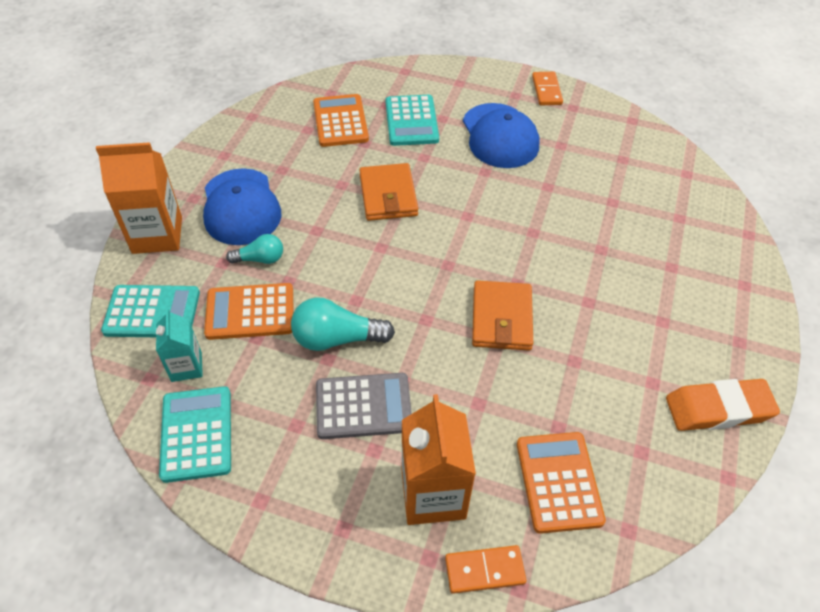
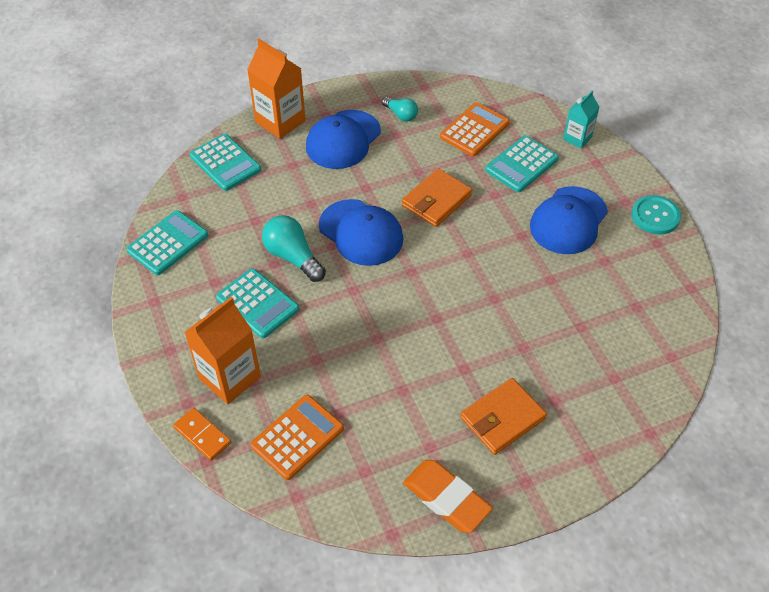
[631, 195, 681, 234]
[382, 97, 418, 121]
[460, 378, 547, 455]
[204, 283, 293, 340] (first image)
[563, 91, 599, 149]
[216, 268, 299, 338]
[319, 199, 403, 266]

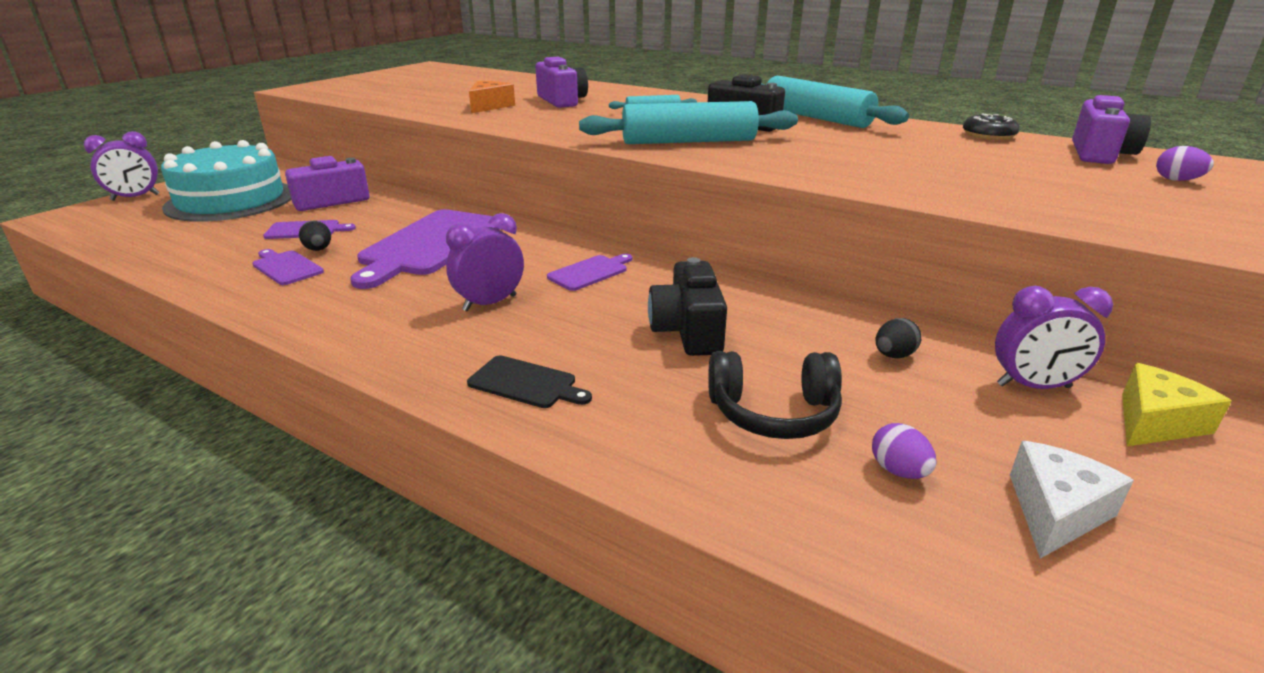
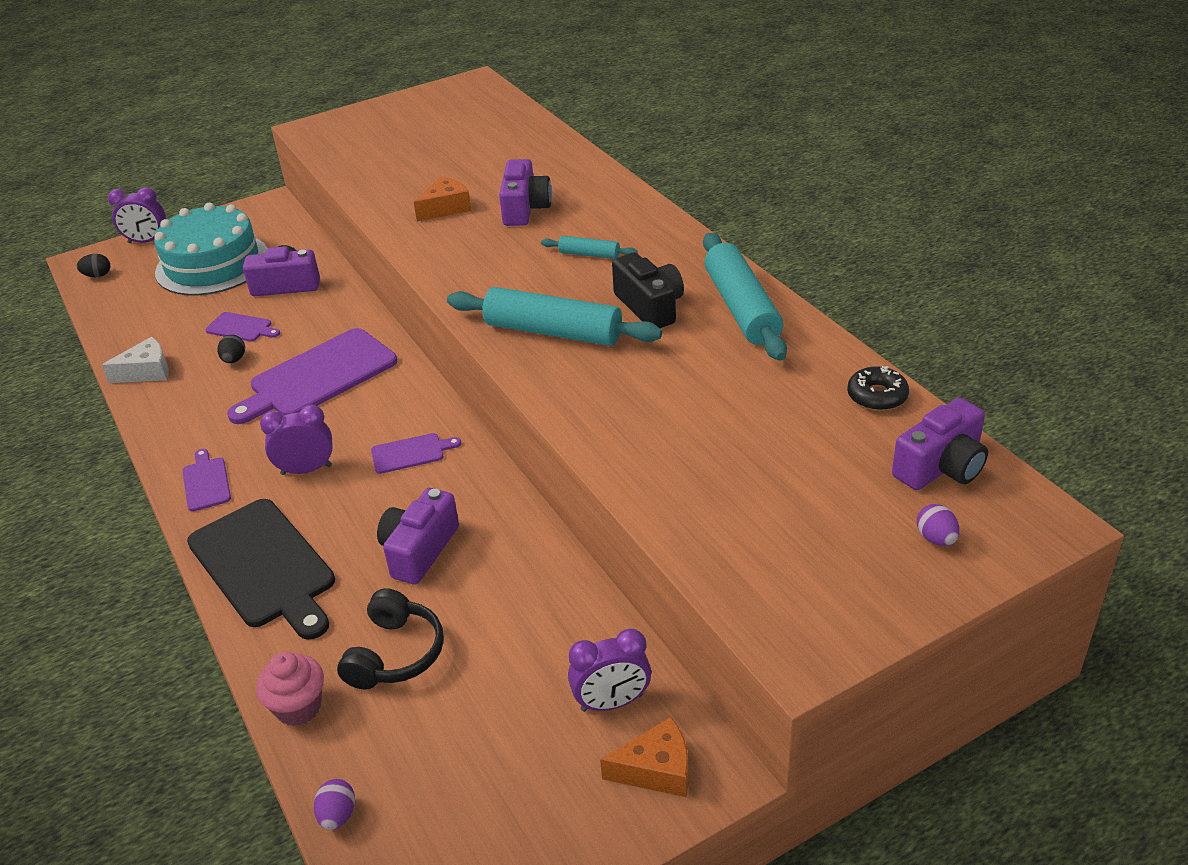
[182, 449, 231, 512]
[377, 488, 459, 585]
[568, 628, 651, 712]
[77, 254, 110, 277]
[337, 588, 444, 689]
[187, 499, 335, 640]
[600, 717, 688, 797]
[314, 779, 355, 830]
[102, 337, 169, 383]
[256, 652, 324, 726]

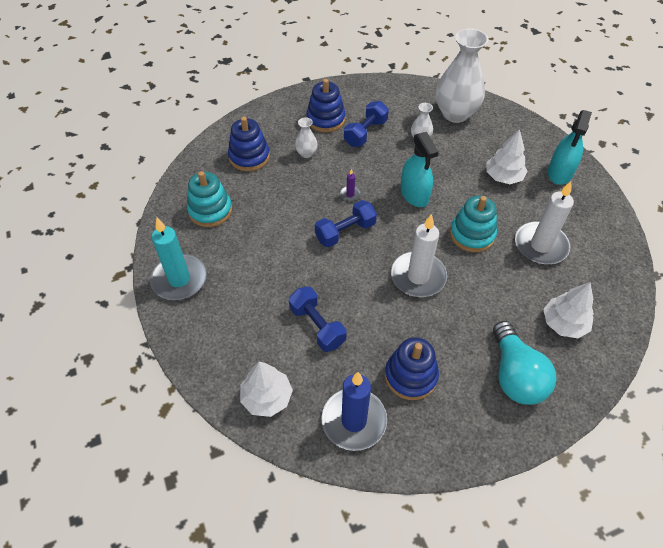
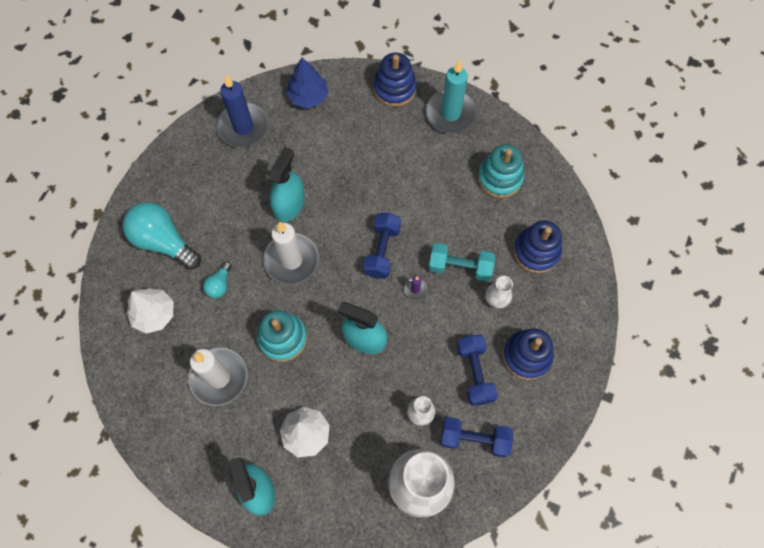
[441, 417, 513, 458]
[374, 52, 417, 107]
[286, 58, 328, 109]
[269, 147, 305, 222]
[429, 243, 495, 282]
[203, 261, 232, 298]

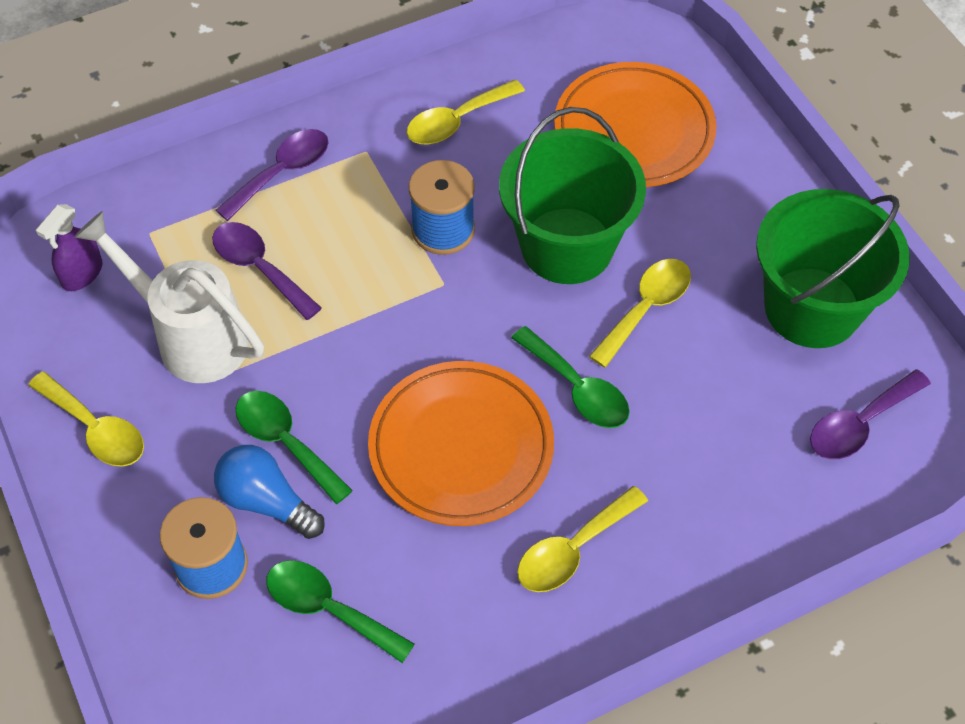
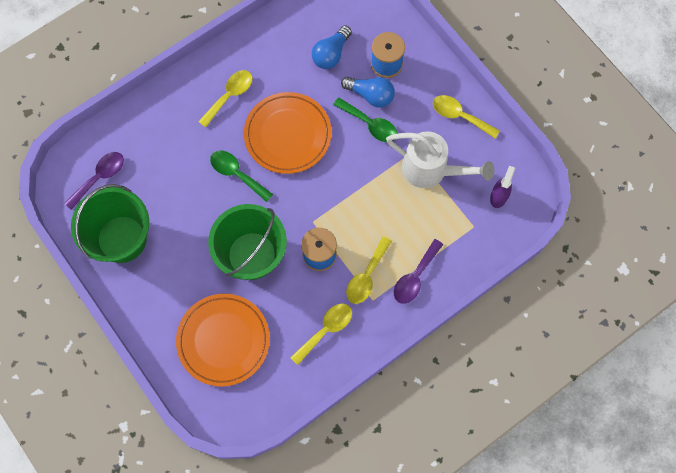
[212, 222, 322, 320] (first image)
[346, 236, 392, 304]
[312, 25, 352, 69]

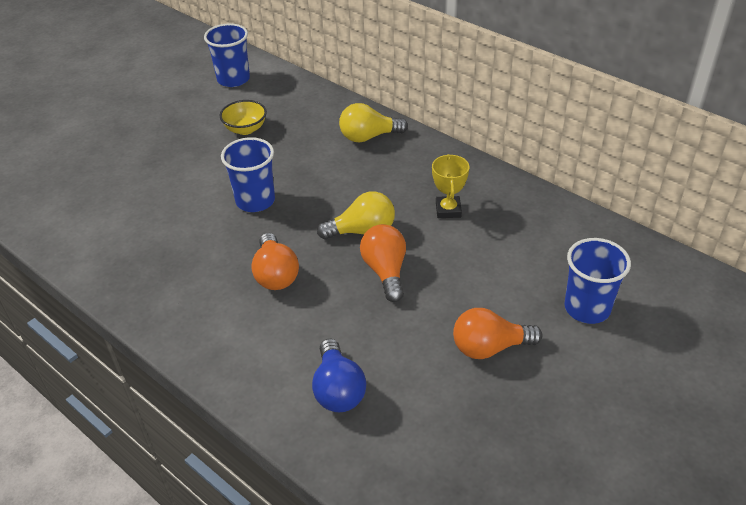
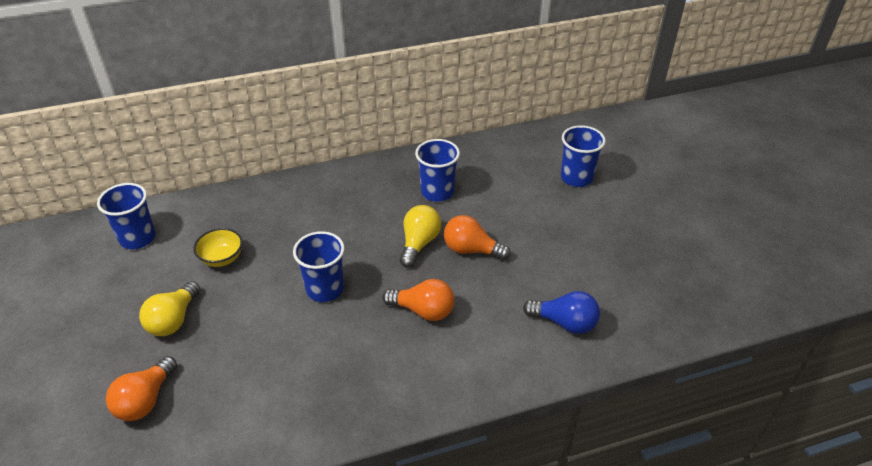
[139, 281, 200, 336]
[415, 139, 460, 202]
[106, 356, 177, 421]

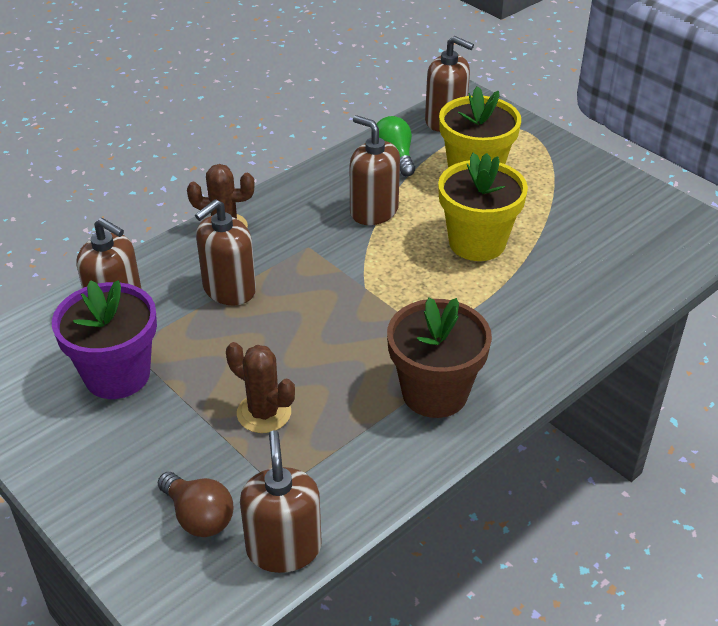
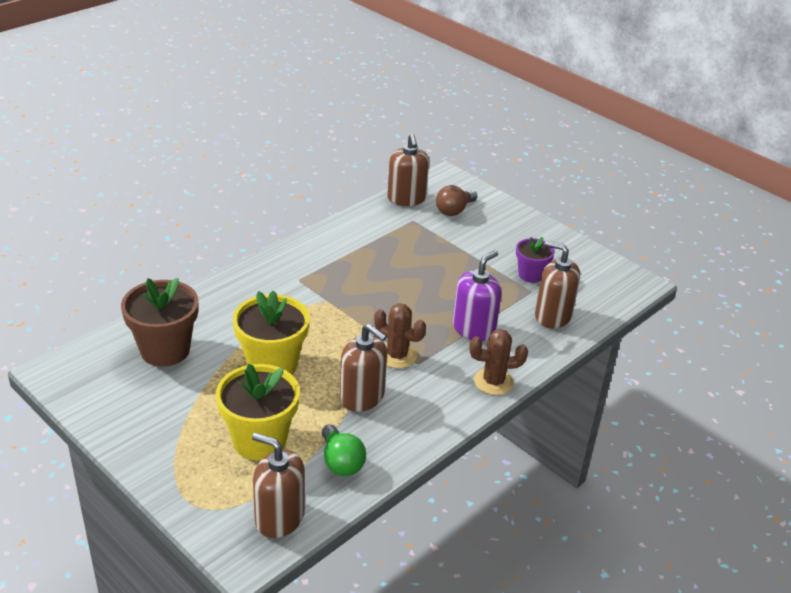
[453, 250, 502, 341]
[516, 237, 555, 283]
[121, 278, 199, 367]
[374, 303, 426, 368]
[436, 185, 477, 216]

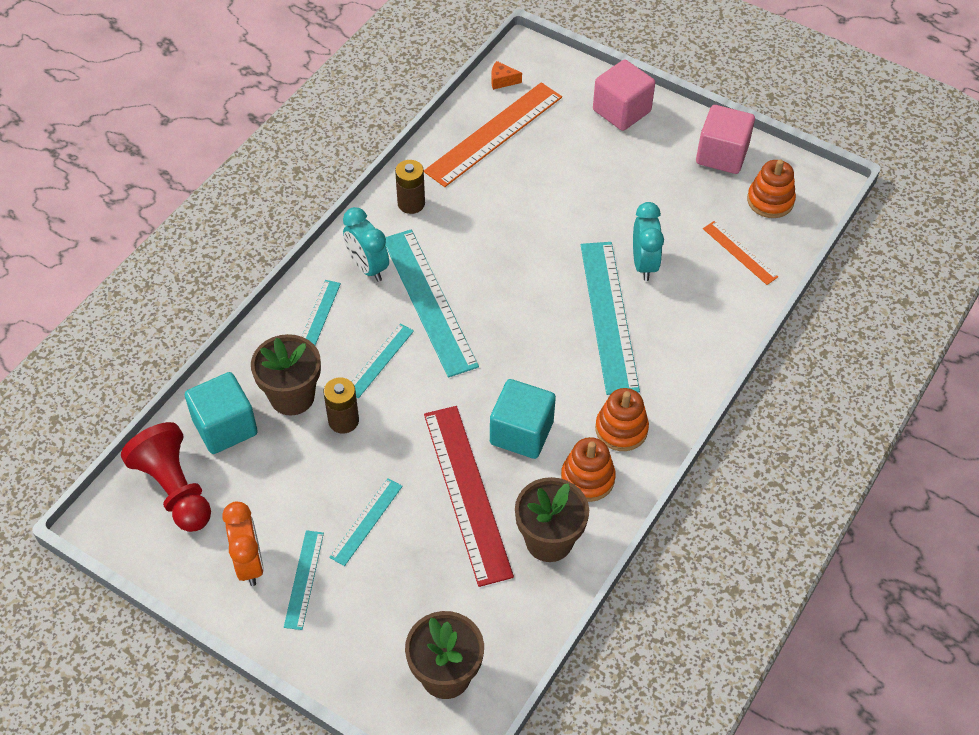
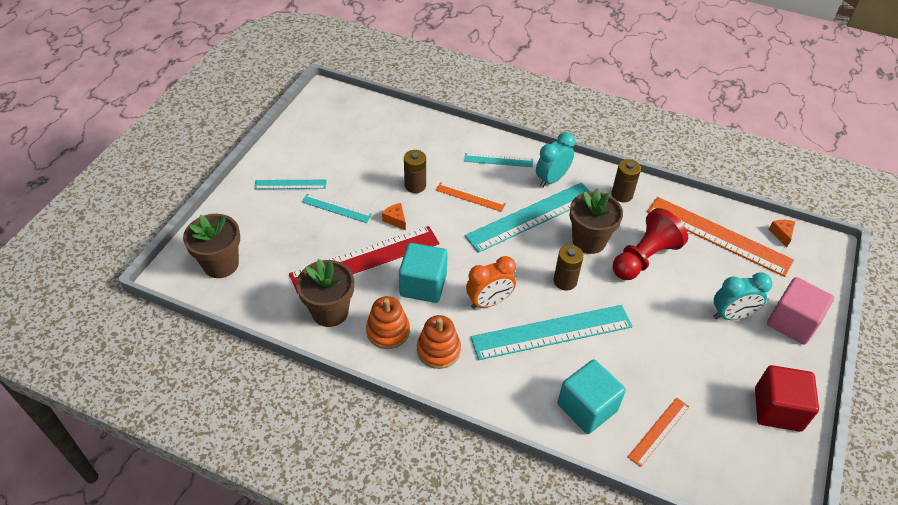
[755, 365, 819, 432]
[747, 159, 796, 218] (first image)
[713, 272, 773, 320]
[436, 182, 506, 212]
[570, 188, 623, 254]
[557, 360, 626, 434]
[613, 208, 688, 280]
[466, 256, 516, 309]
[382, 203, 406, 230]
[553, 245, 584, 290]

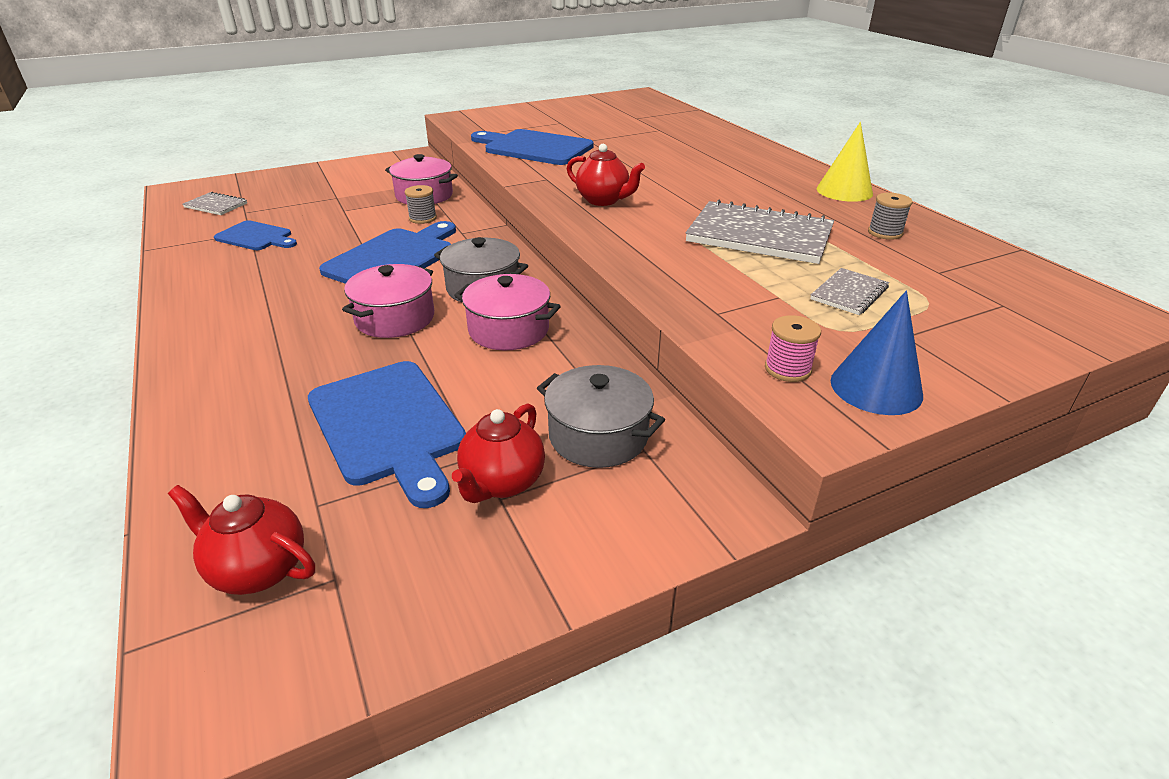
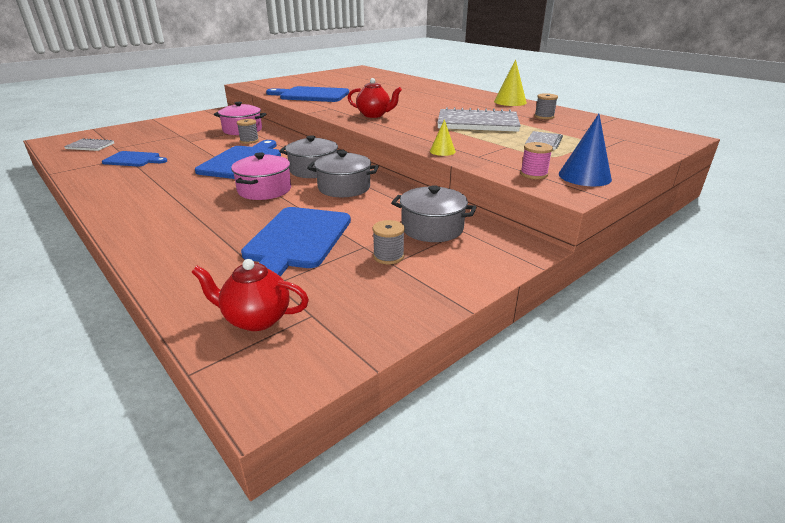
[307, 150, 379, 197]
[241, 207, 351, 277]
[373, 220, 405, 264]
[430, 119, 456, 156]

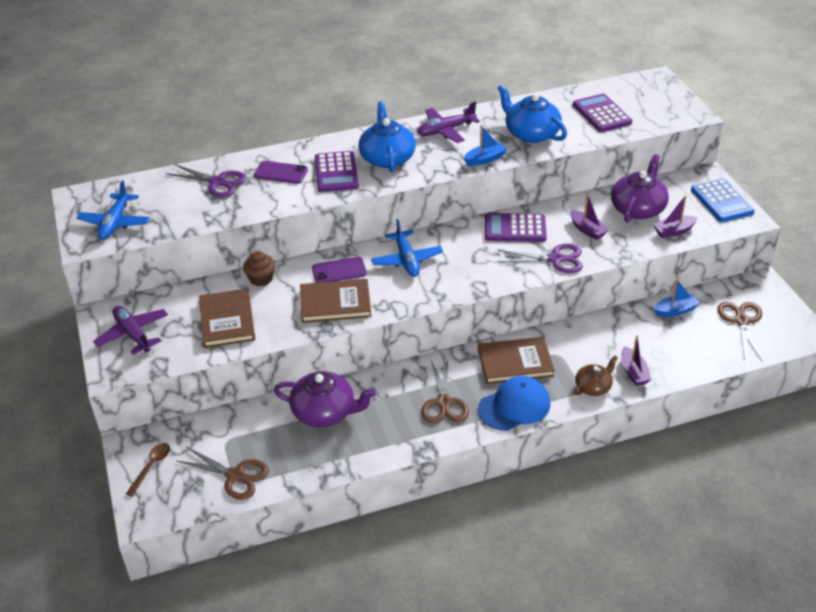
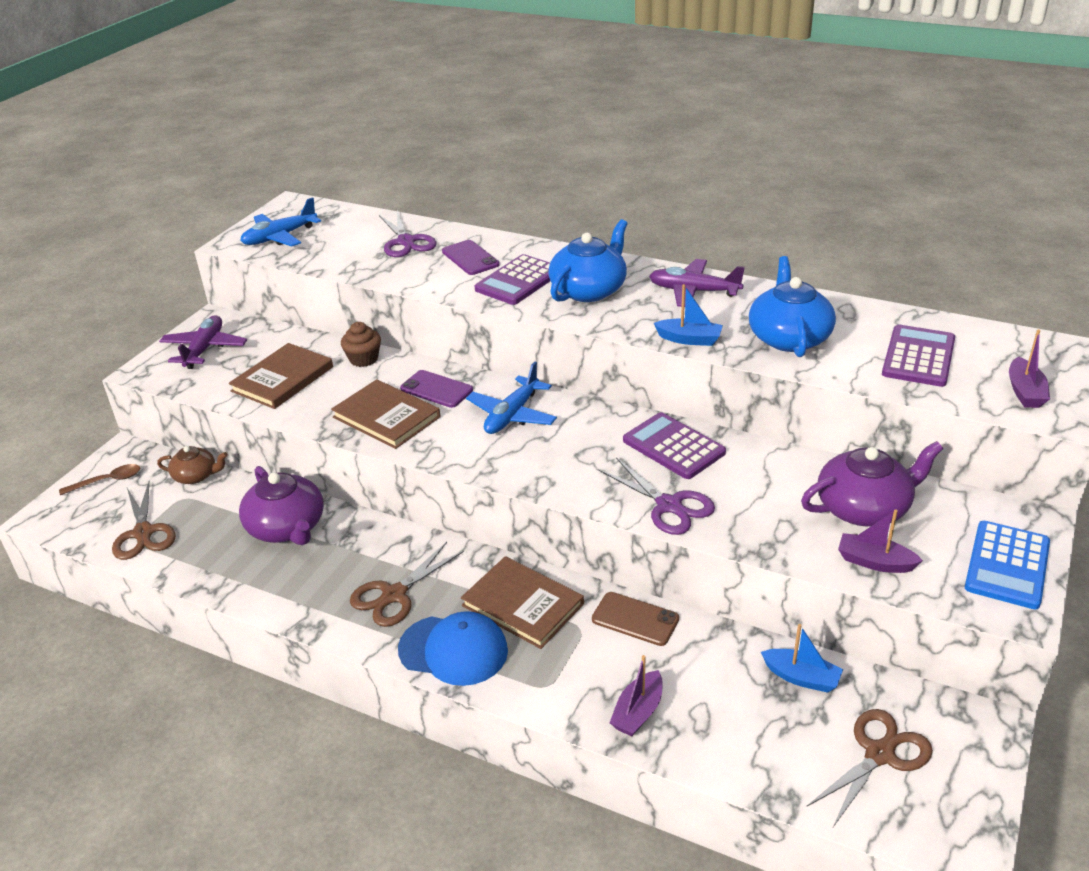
[1009, 329, 1050, 408]
[157, 446, 228, 484]
[592, 592, 679, 646]

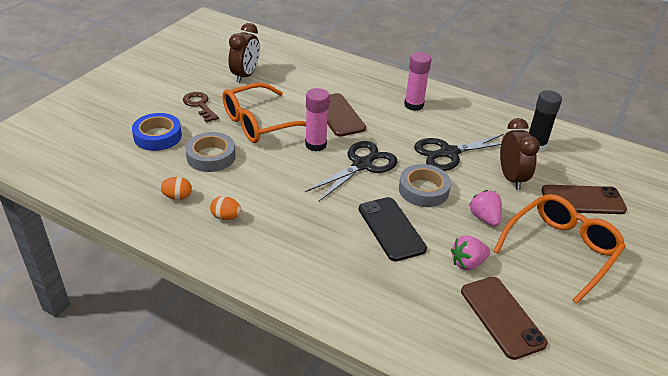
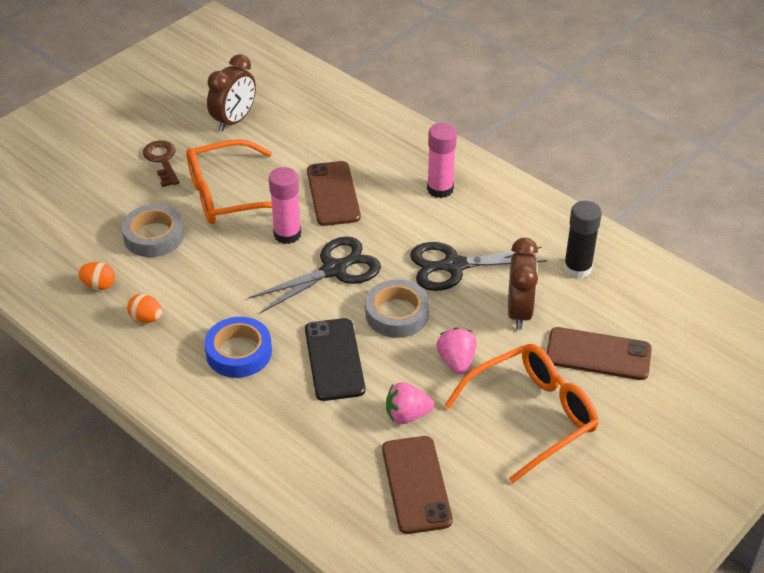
[204, 317, 272, 378]

